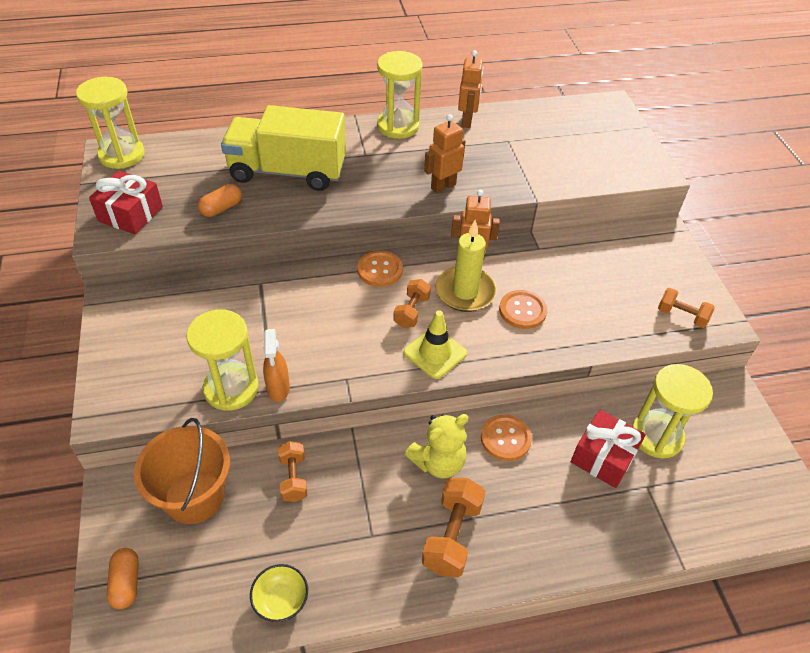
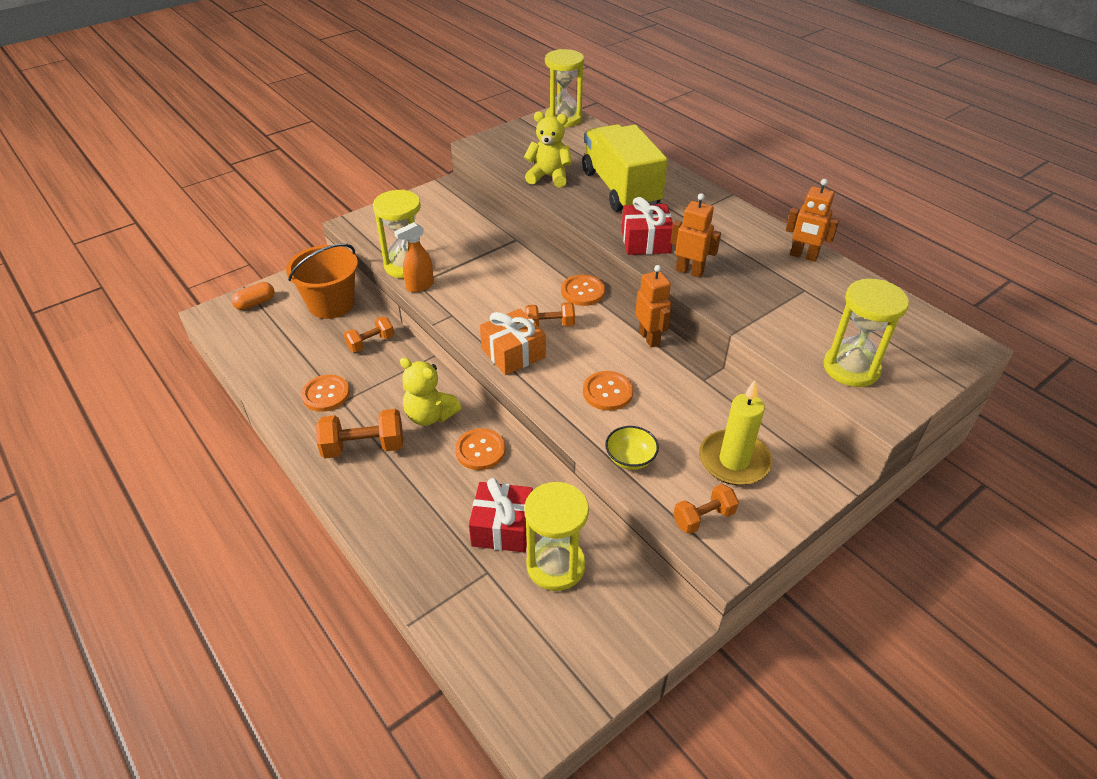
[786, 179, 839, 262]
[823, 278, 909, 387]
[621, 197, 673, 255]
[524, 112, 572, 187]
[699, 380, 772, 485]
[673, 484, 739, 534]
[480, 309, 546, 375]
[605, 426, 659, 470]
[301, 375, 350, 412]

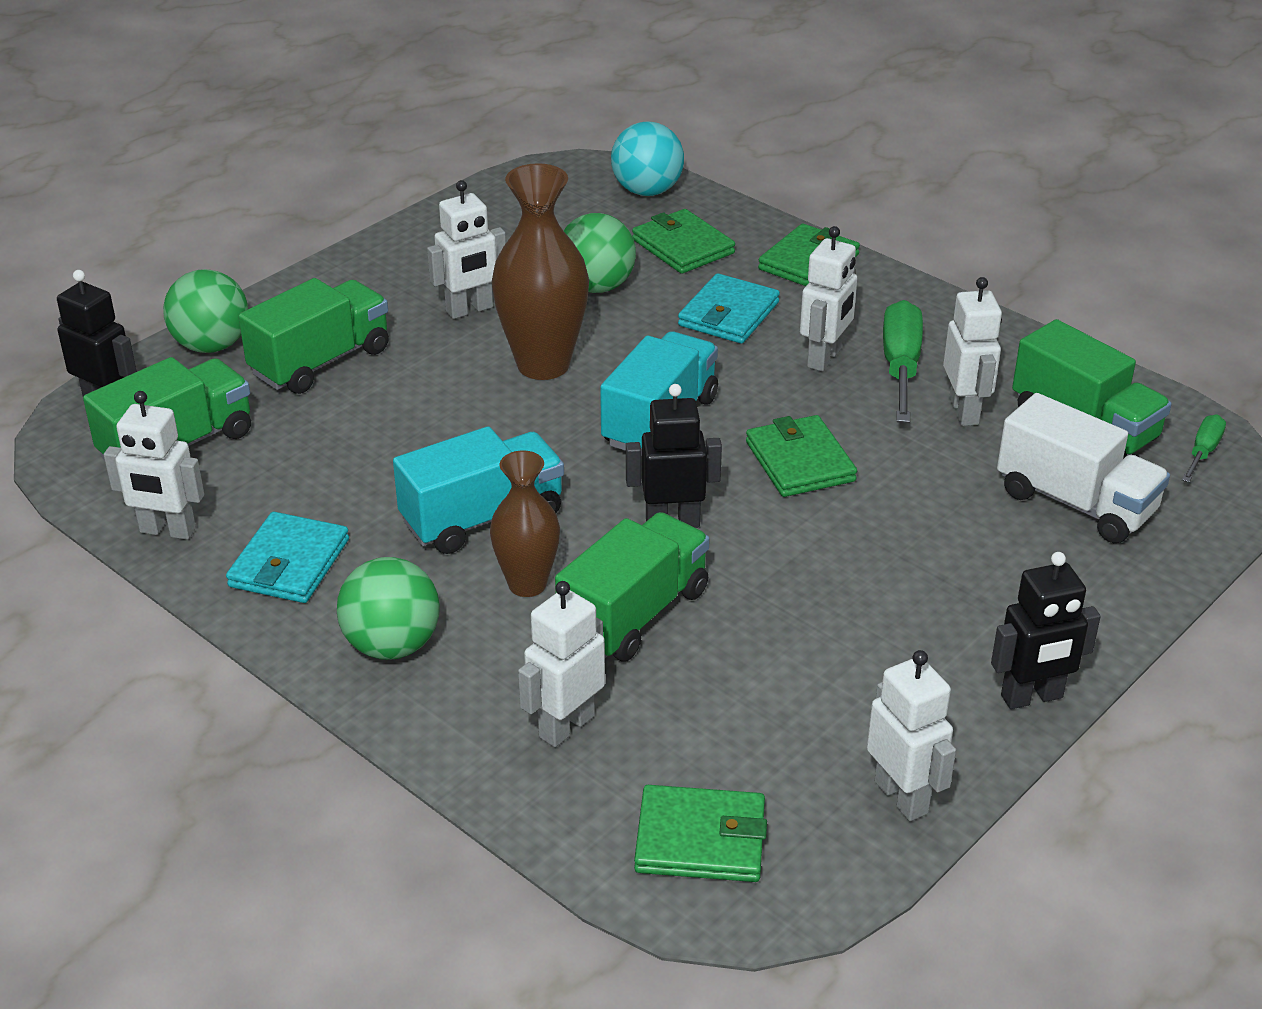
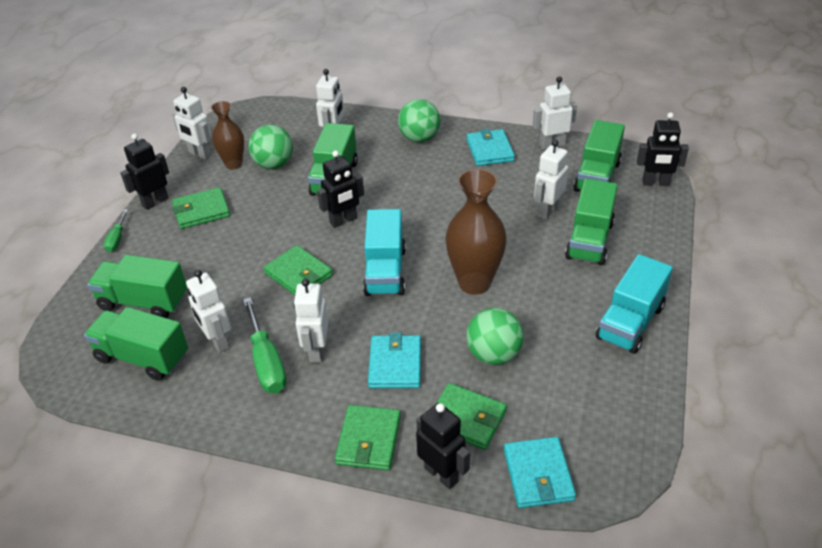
[504, 437, 576, 508]
[534, 140, 568, 219]
[248, 125, 293, 169]
[87, 255, 187, 318]
[104, 210, 128, 252]
[596, 254, 673, 354]
[211, 101, 244, 170]
[172, 187, 230, 229]
[416, 403, 470, 489]

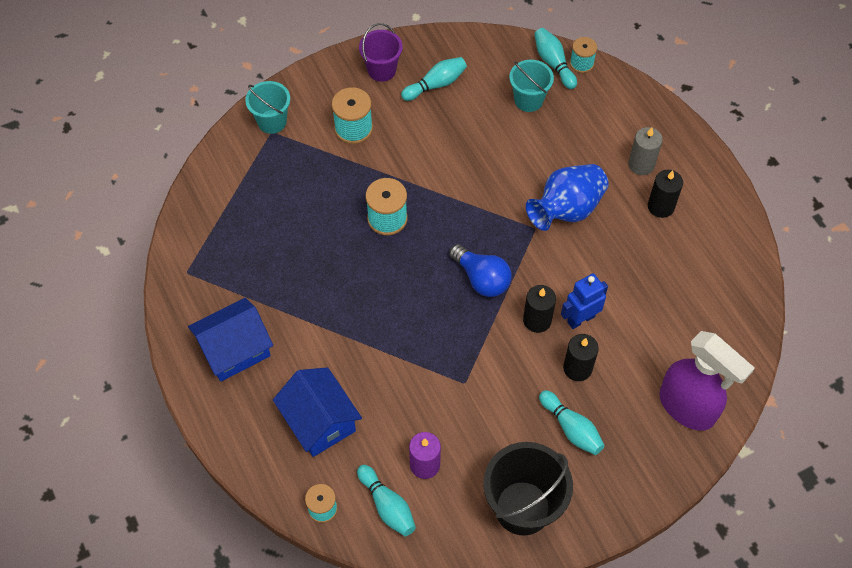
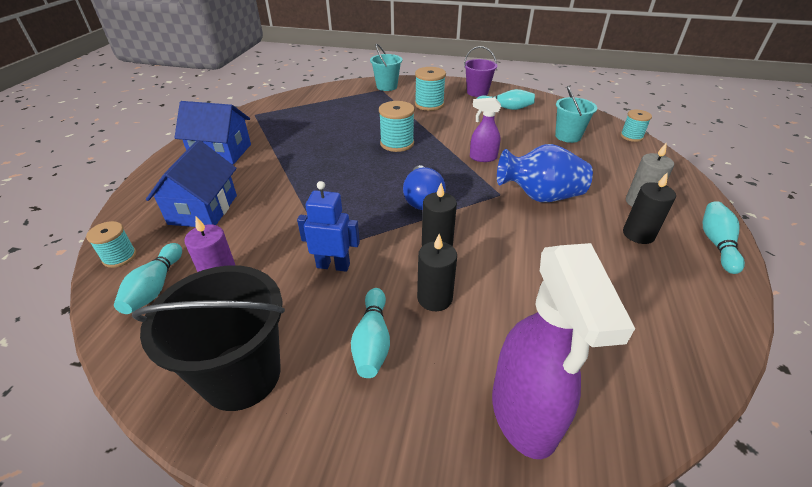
[703, 201, 745, 274]
[297, 181, 360, 272]
[470, 97, 501, 162]

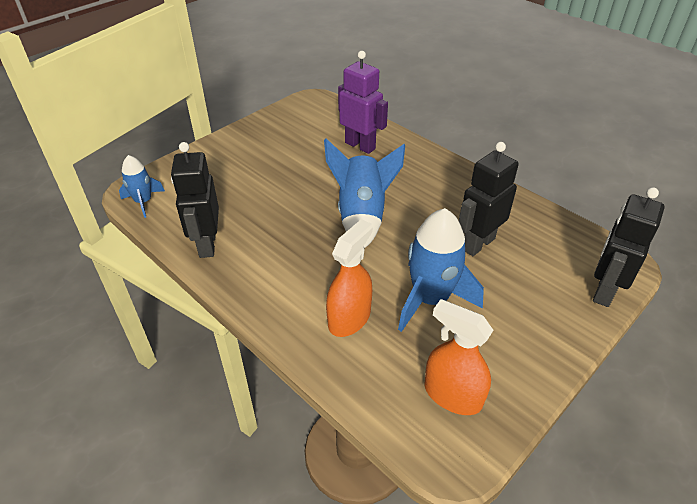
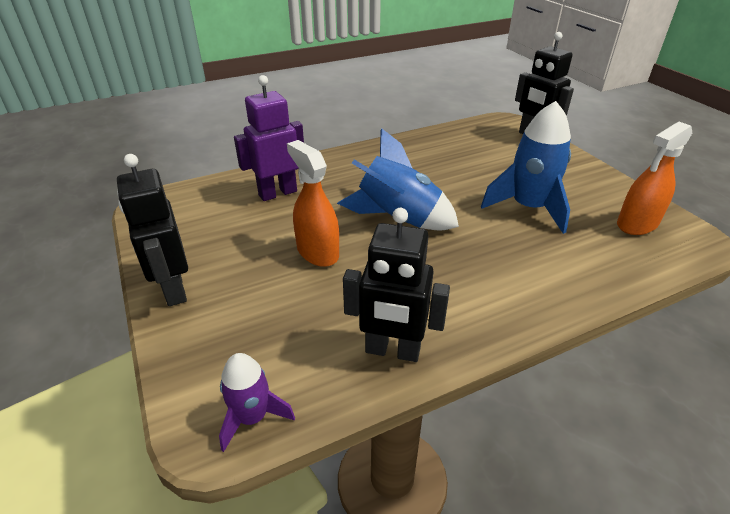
[117, 154, 188, 306]
[219, 353, 295, 452]
[287, 140, 339, 267]

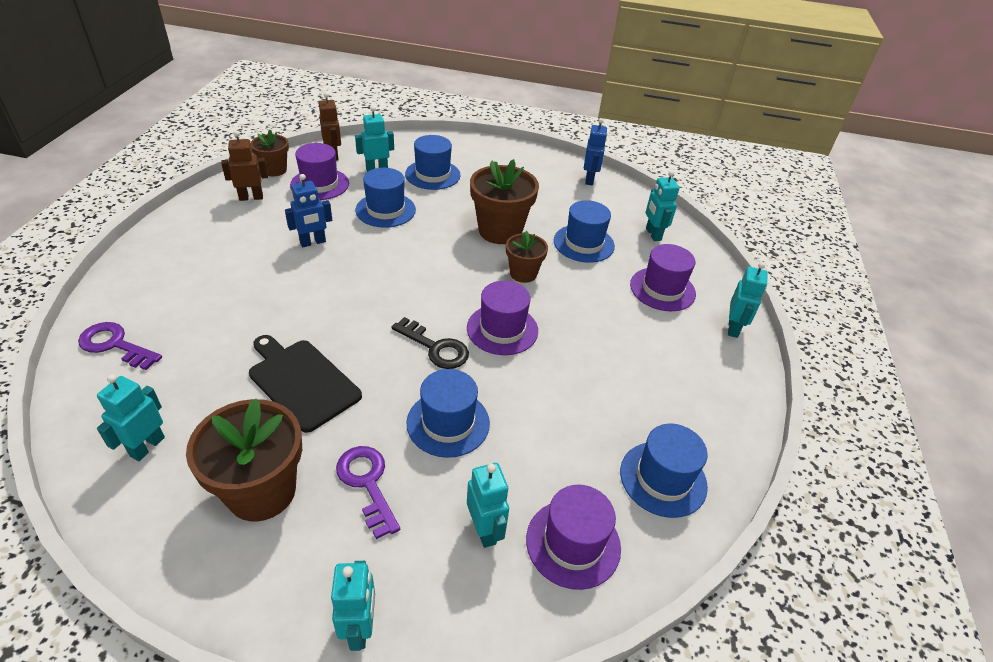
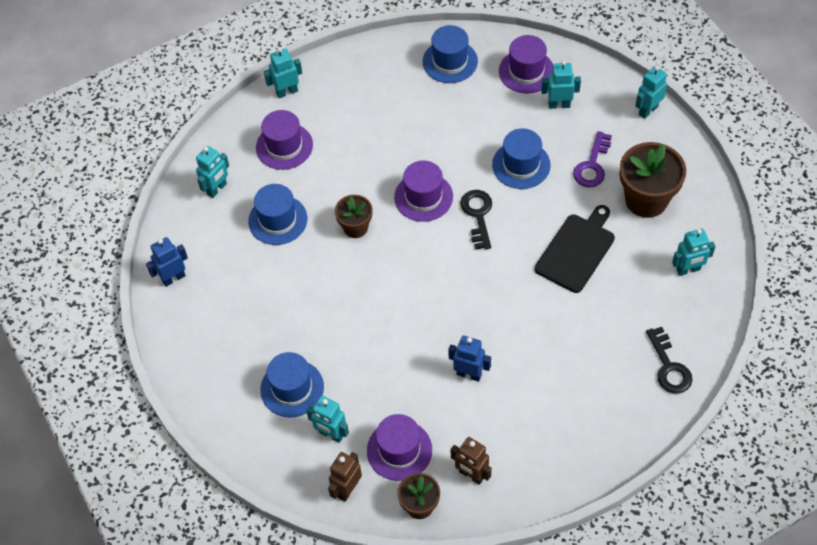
[470, 159, 539, 244] (first image)
[355, 168, 416, 228] (first image)
[646, 327, 692, 394]
[535, 205, 615, 293]
[541, 60, 581, 109]

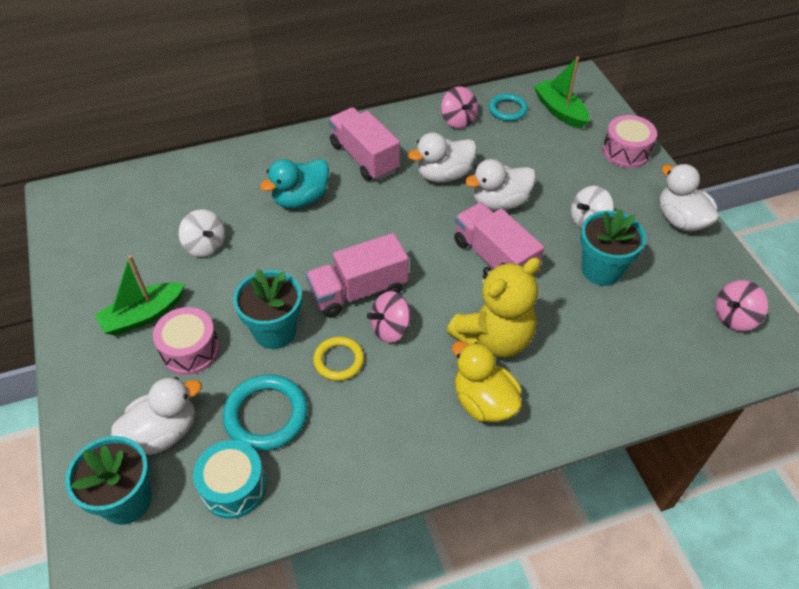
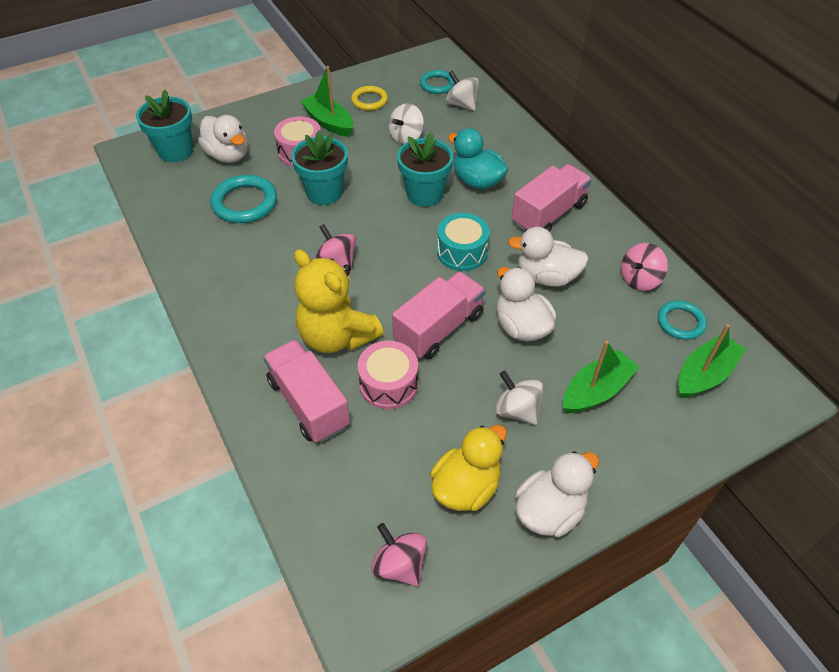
[358, 341, 418, 409]
[508, 227, 589, 287]
[397, 132, 453, 207]
[263, 339, 350, 443]
[351, 86, 388, 111]
[430, 425, 507, 511]
[437, 213, 490, 271]
[420, 70, 455, 94]
[446, 71, 479, 111]
[563, 340, 639, 413]

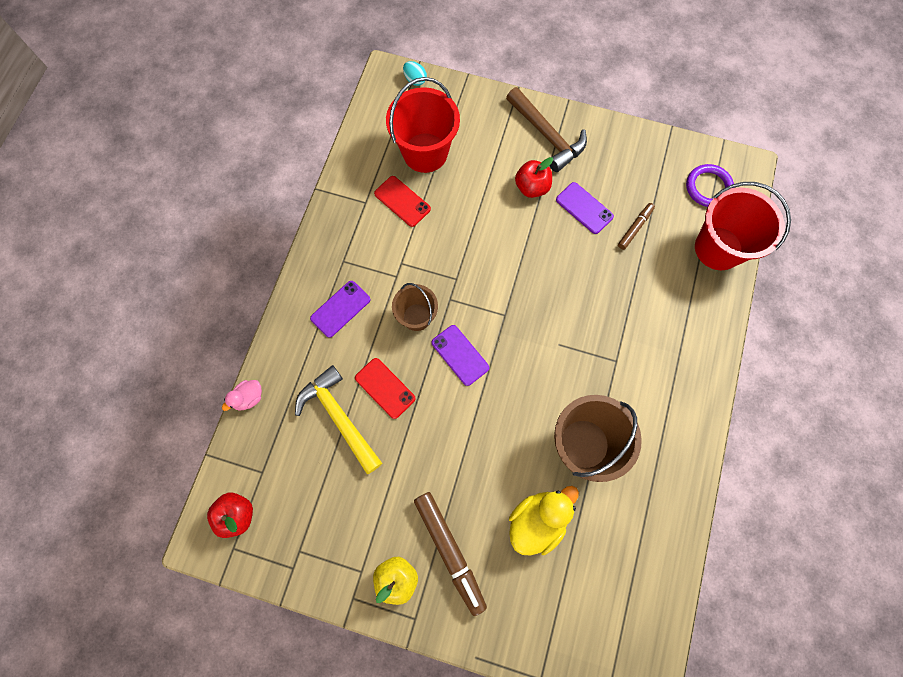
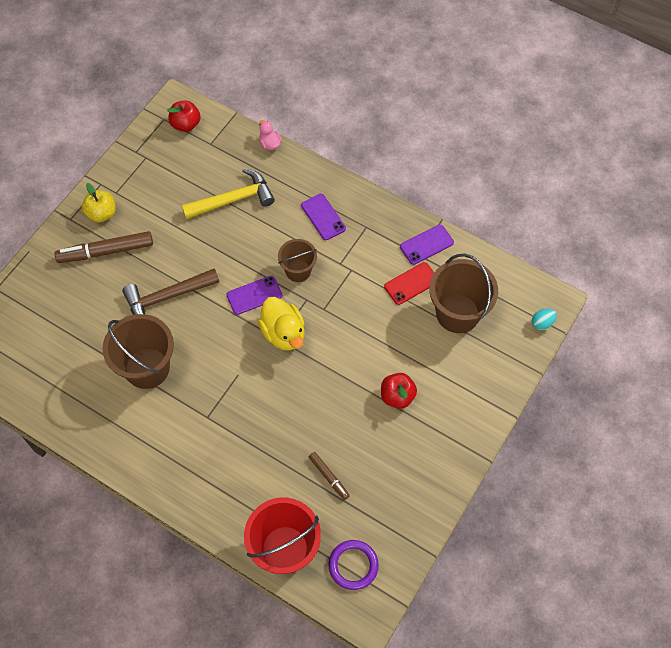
[429, 253, 498, 333]
[122, 268, 220, 315]
[400, 224, 454, 265]
[355, 358, 416, 419] (first image)
[258, 297, 305, 351]

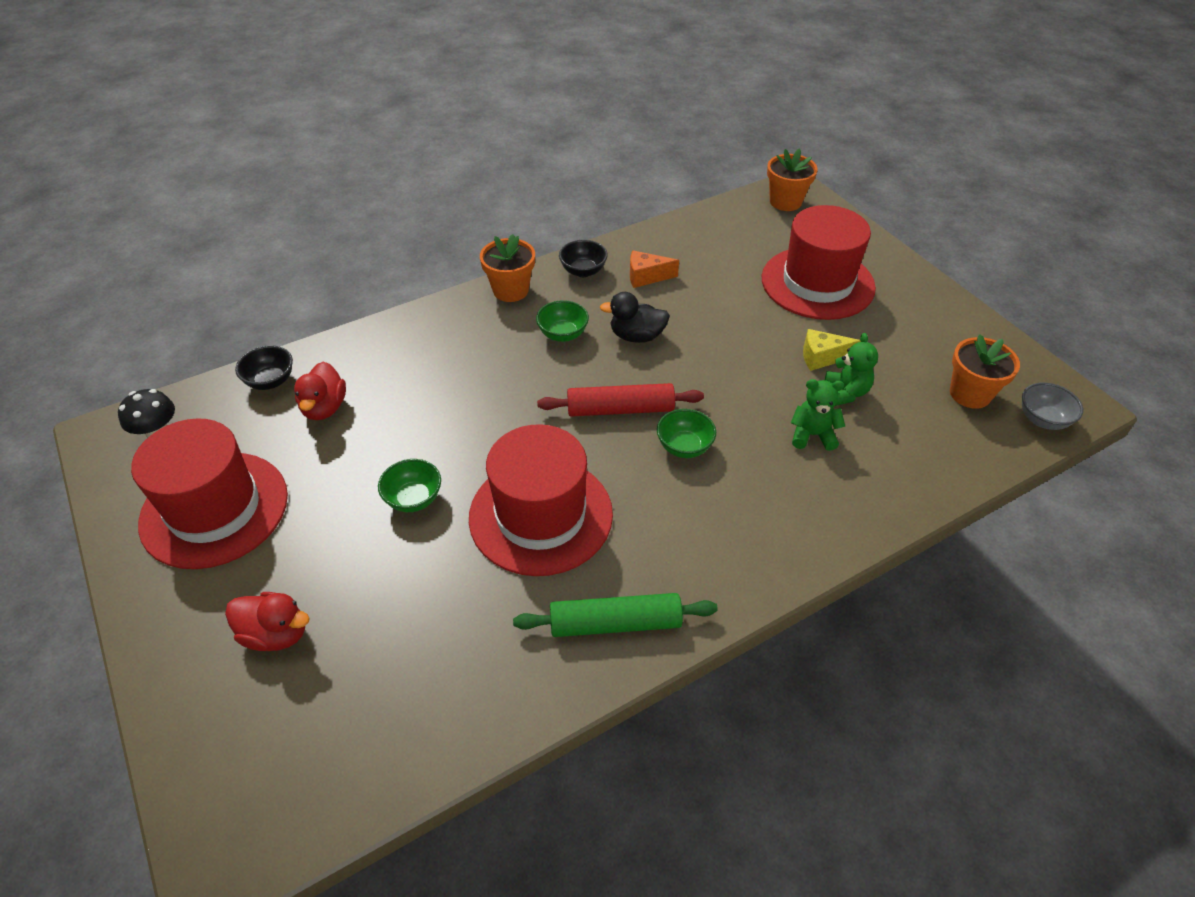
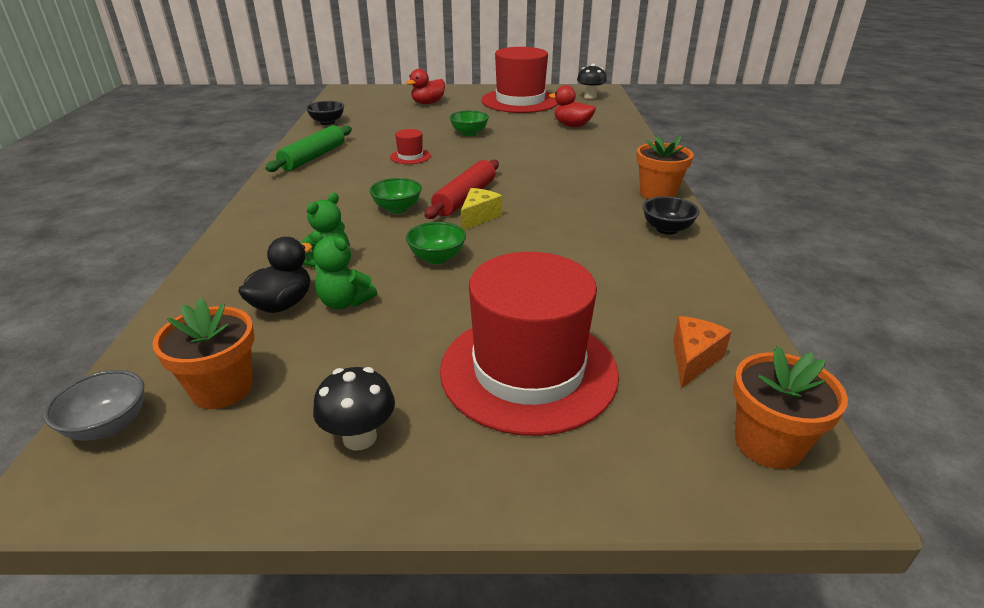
[673, 316, 732, 388]
[238, 237, 312, 313]
[406, 222, 466, 264]
[461, 188, 502, 230]
[306, 101, 344, 125]
[390, 129, 431, 164]
[313, 367, 395, 450]

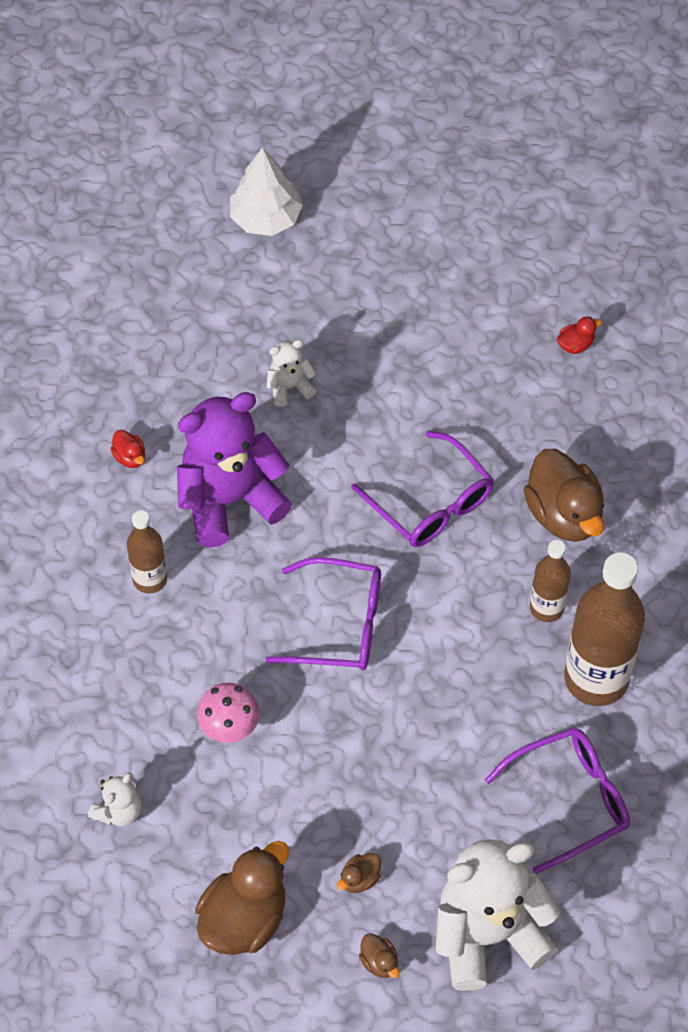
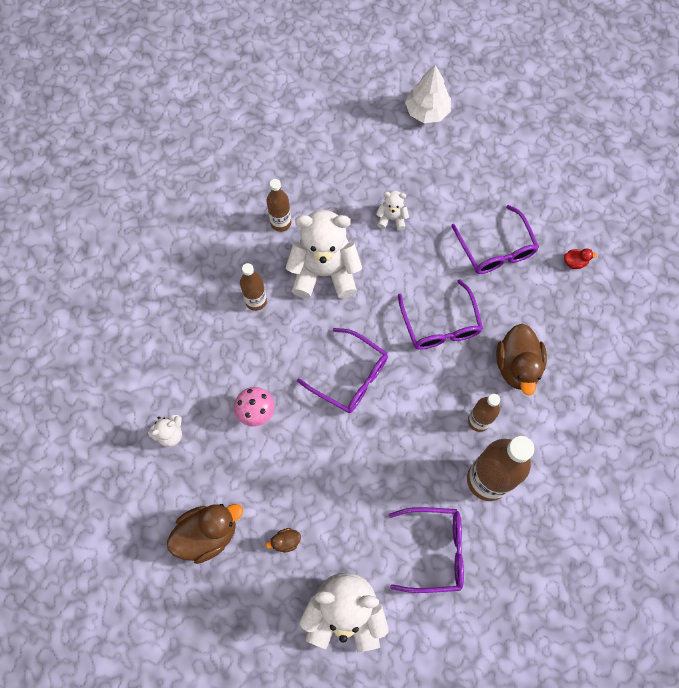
[285, 210, 362, 298]
[267, 179, 291, 232]
[359, 933, 399, 978] (first image)
[451, 205, 539, 274]

